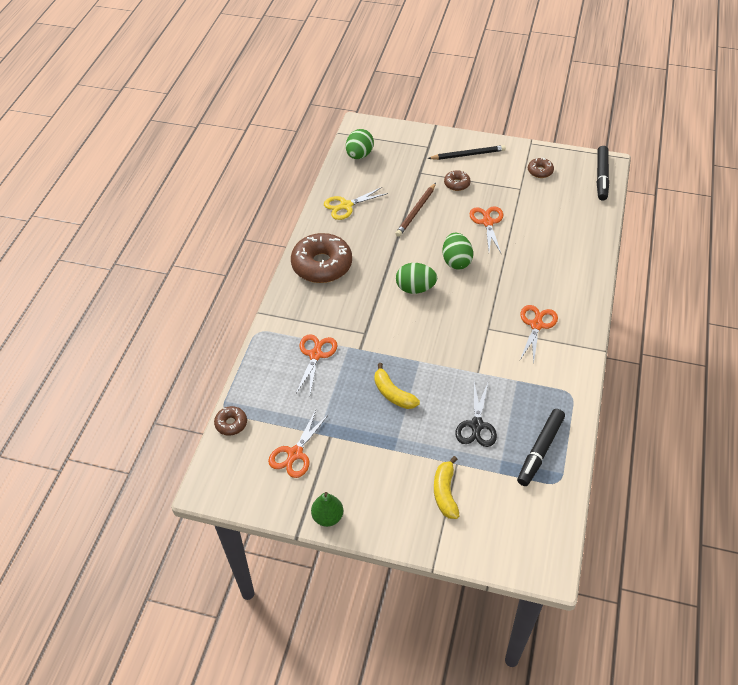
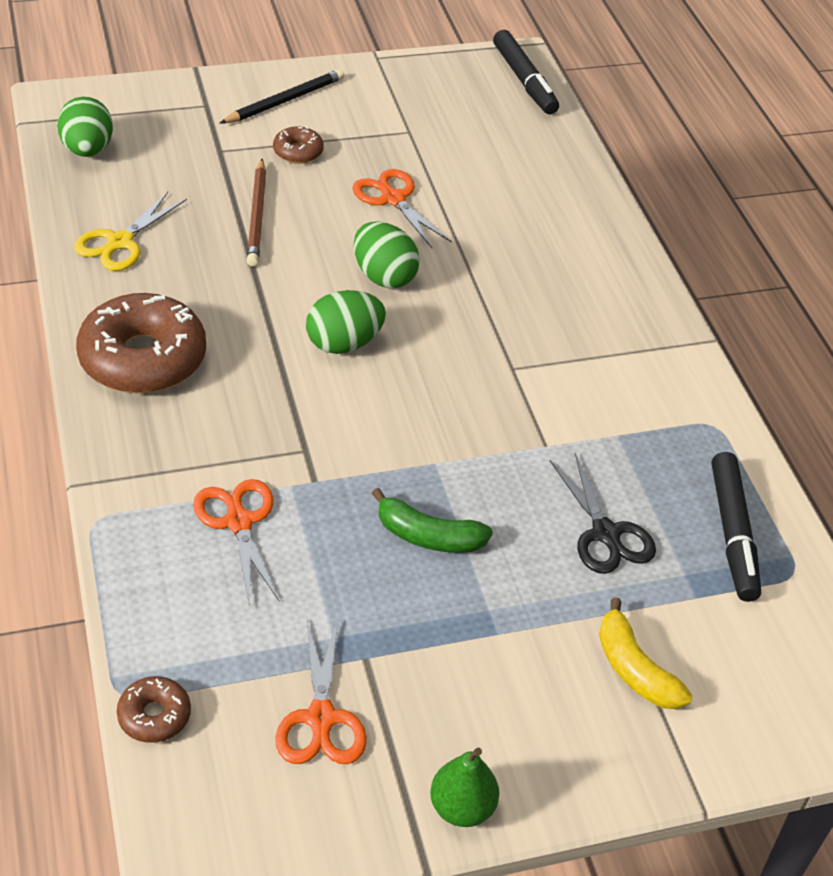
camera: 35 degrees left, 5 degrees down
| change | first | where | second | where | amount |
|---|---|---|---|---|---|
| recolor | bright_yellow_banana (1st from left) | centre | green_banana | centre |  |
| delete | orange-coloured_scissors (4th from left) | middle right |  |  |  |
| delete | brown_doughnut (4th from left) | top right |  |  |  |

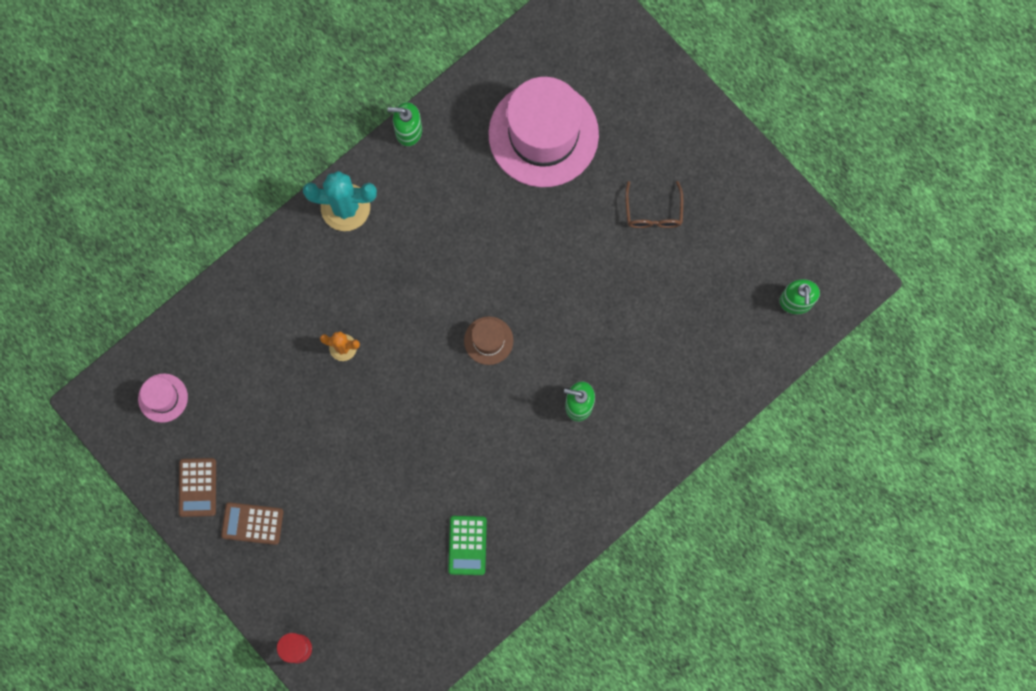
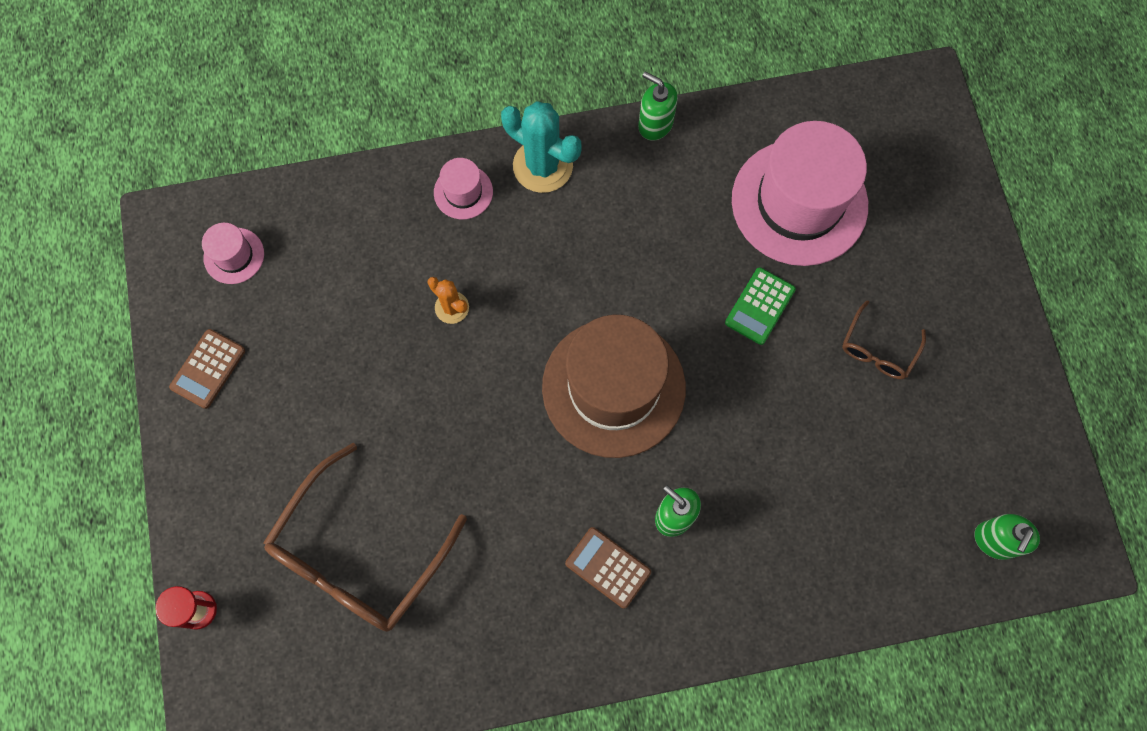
camera: 30 degrees right, 5 degrees down
| change | first | where | second | where | amount |
|---|---|---|---|---|---|
| move | brown_pocket_calculator (2nd from left) | bottom left |  | bottom centre |  |
| move | green_pocket_calculator | bottom centre |  | centre |  |
| resize | brown_tall_hat | centre |  | centre | x2.29 |
| insert |  |  | brown_spectacles (1st from left) | bottom left |  |
| insert |  |  | pink_tall_hat (2nd from left) | top centre |  |

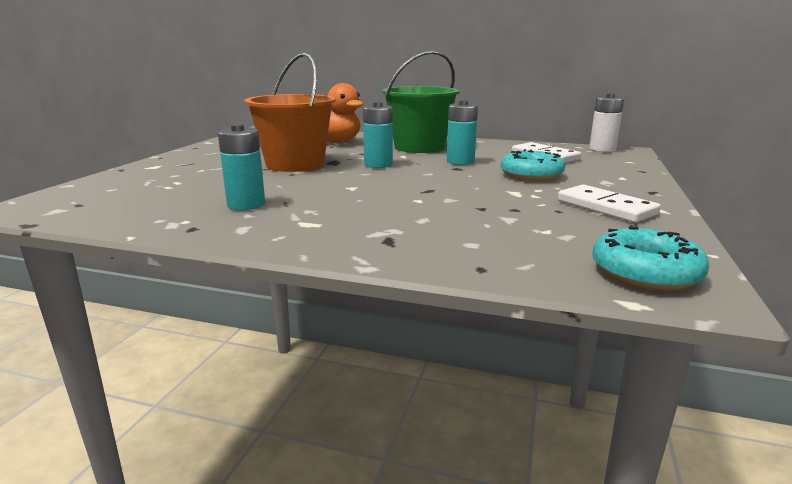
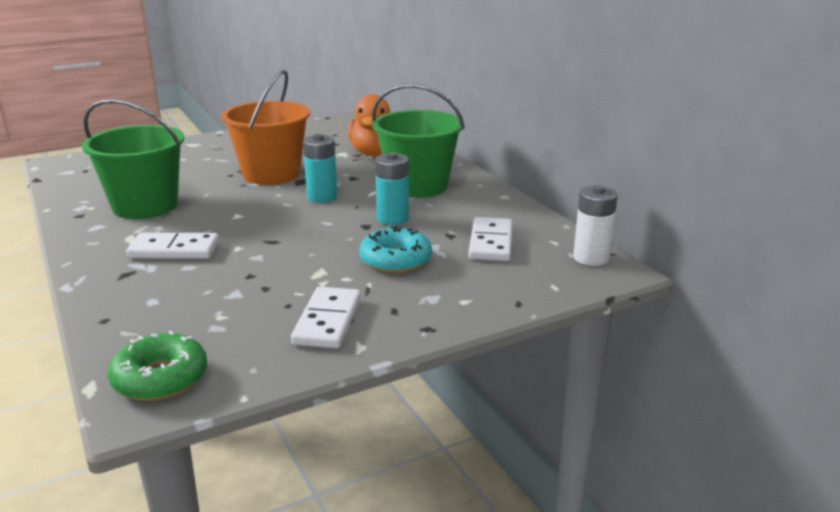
camera: 45 degrees right, 5 degrees up
| change | first | where | second | where | amount |
|---|---|---|---|---|---|
| replace | teal_power_cell (1st from left) | middle left | green_bucket (1st from left) | top left |  |
| recolor | teal_doughnut (2nd from left) | middle right | green_doughnut | bottom left |  |
| insert |  |  | pure_white_domino_tile (1st from left) | middle left |  |

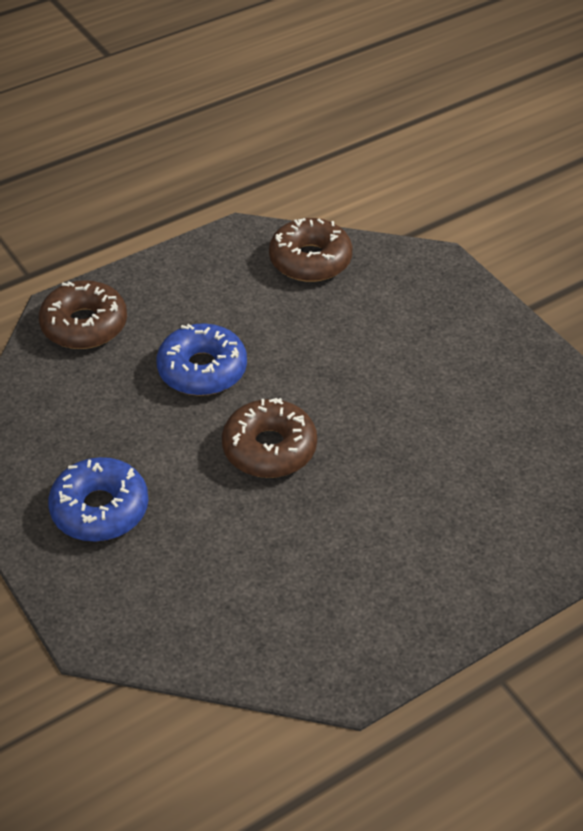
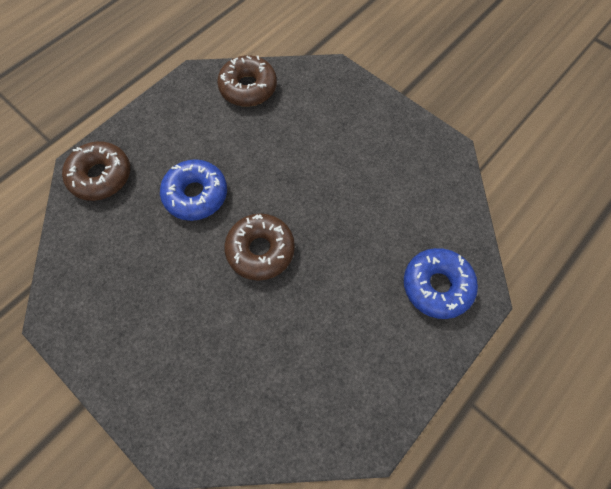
camera: 15 degrees left, 20 degrees up
| change | first | where | second | where | amount |
|---|---|---|---|---|---|
| move | royal_blue_doughnut (1st from left in the first image) | middle left | royal_blue_doughnut (2nd from left) | middle right |  |

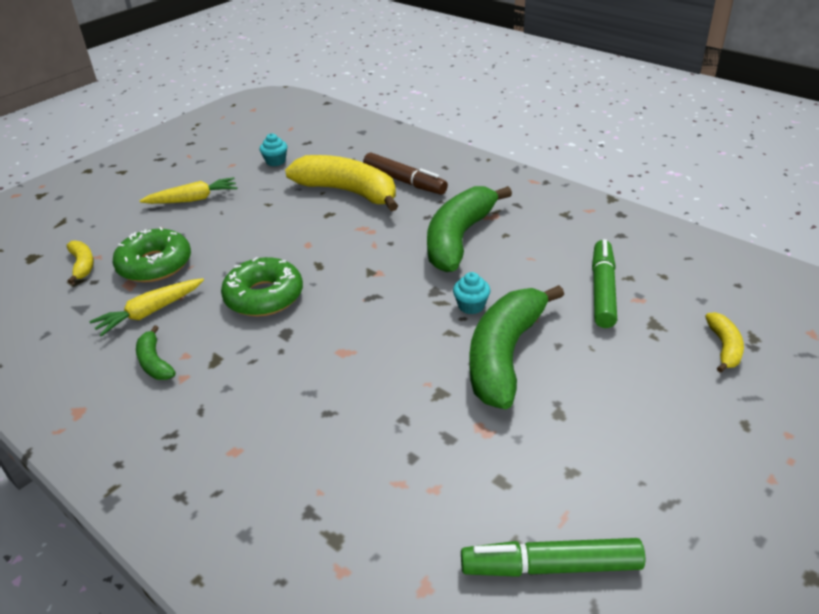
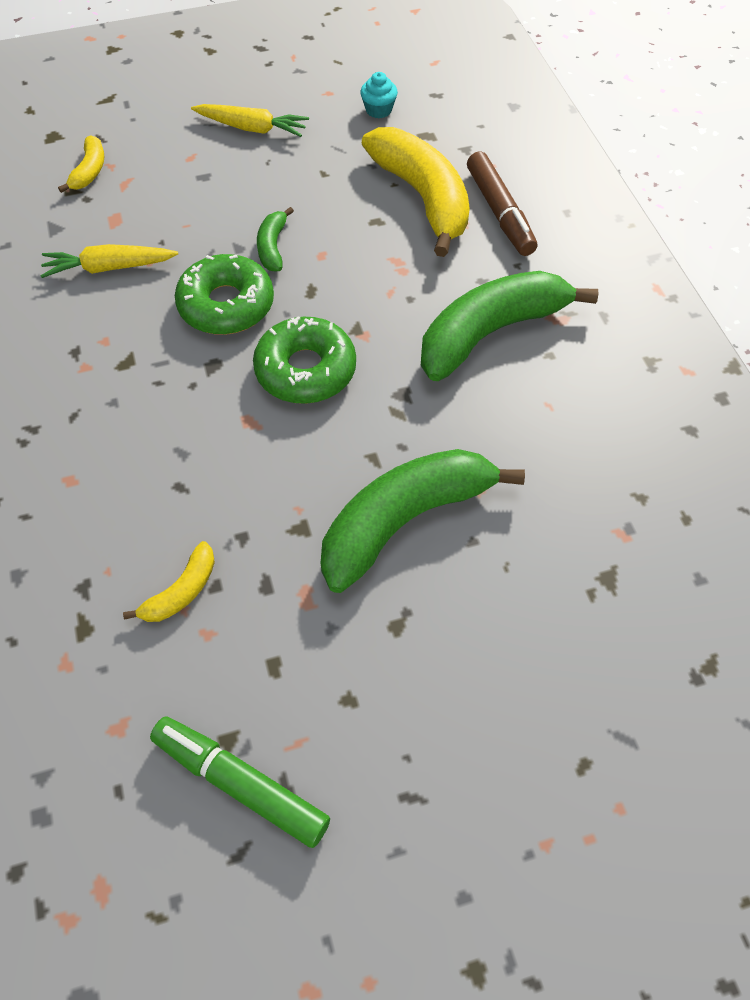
camera: 30 degrees right, 20 degrees up
| change | first | where | second | where | amount |
|---|---|---|---|---|---|
| move | green_doughnut (1st from left in the first image) | middle left | green_doughnut (2nd from left) | centre |  |
| move | green_banana (1st from left) | middle left |  | top centre |  |
| delete | teal_cupcake (2nd from left) | centre |  |  |  |
| delete | green_marker_pen (2nd from left) | middle right |  |  |  |
| move | bright_yellow_banana (3rd from left in the first image) | middle right | bright_yellow_banana (2nd from left) | middle left |  |

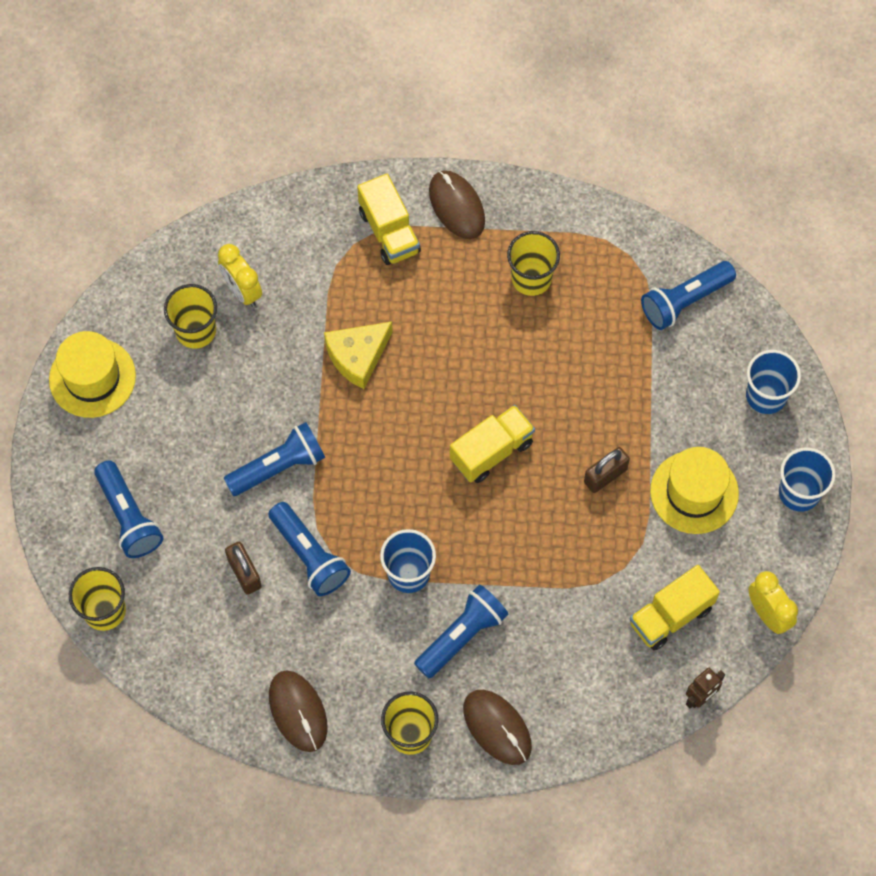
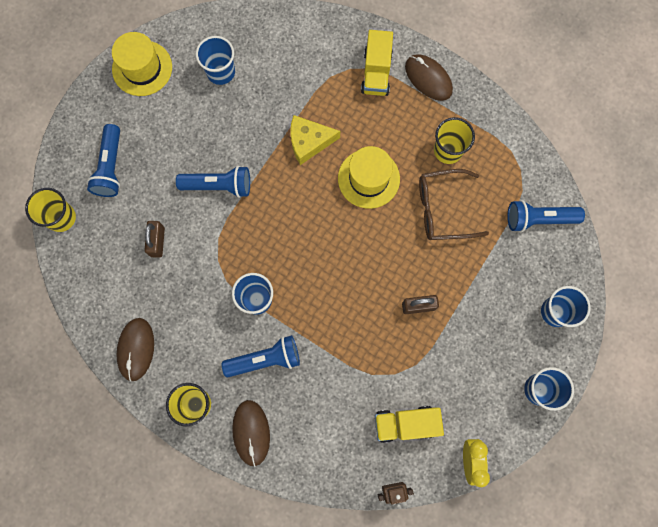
camera: 30 degrees right, 10 degrees up
| change | first | where | second | where | amount |
|---|---|---|---|---|---|
| recolor | bright_yellow_cup (2nd from left) | middle left | royal_blue_cup (1st from left) | top left |  |
| delete | bright_yellow_alarm_clock (1st from left) | top left |  |  |  |
| delete | royal_blue_pocket_torch (3rd from left) | centre |  |  |  |
| rotate | brown_mouse (2nd from left in the first image) | top centre | brown_mouse (3rd from left) | top centre | 45 degrees counterclockwise |
| delete | bright_yellow_toy_truck (2nd from left) | centre |  |  |  |
| move | bright_yellow_tall_hat (2nd from left) | middle right |  | centre |  |
| insert |  |  | brown_spectacles | middle right |  |

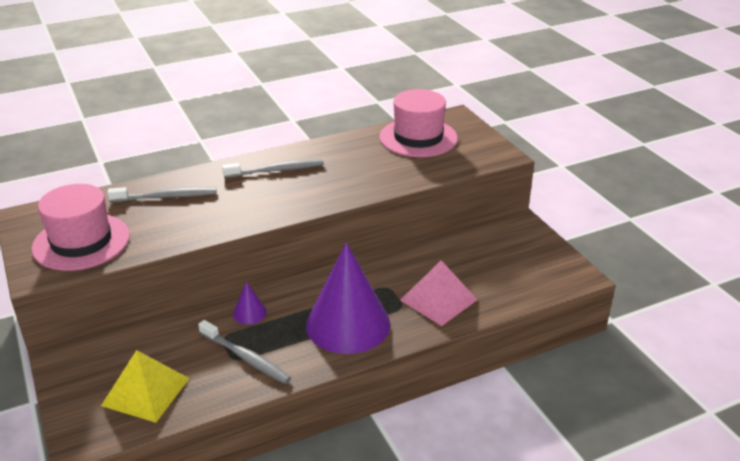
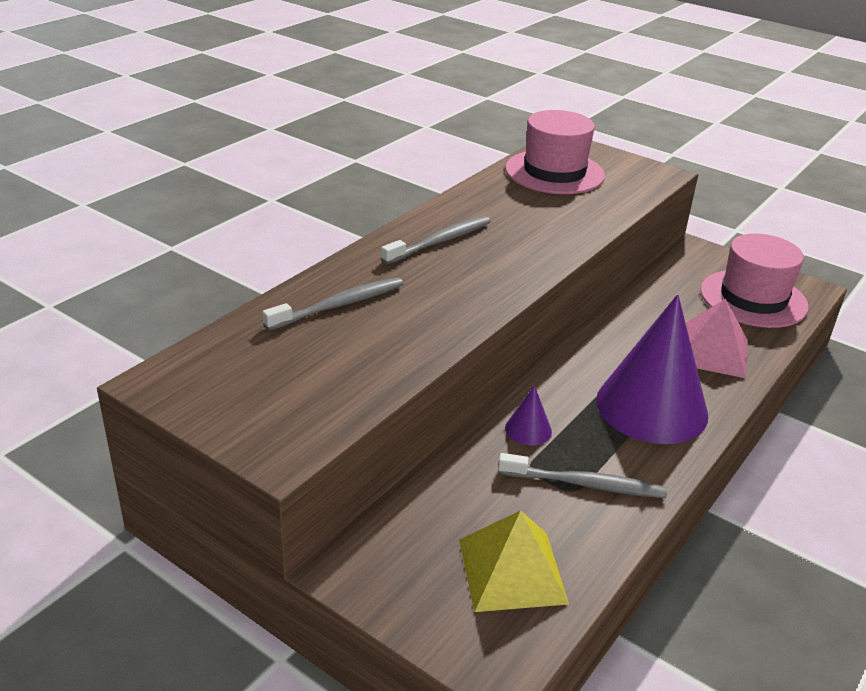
camera: 30 degrees left, 0 degrees up
| change | first | where | second | where | amount |
|---|---|---|---|---|---|
| move | pink_tall_hat (1st from left in the first image) | middle left | pink_tall_hat (2nd from left) | middle right |  |

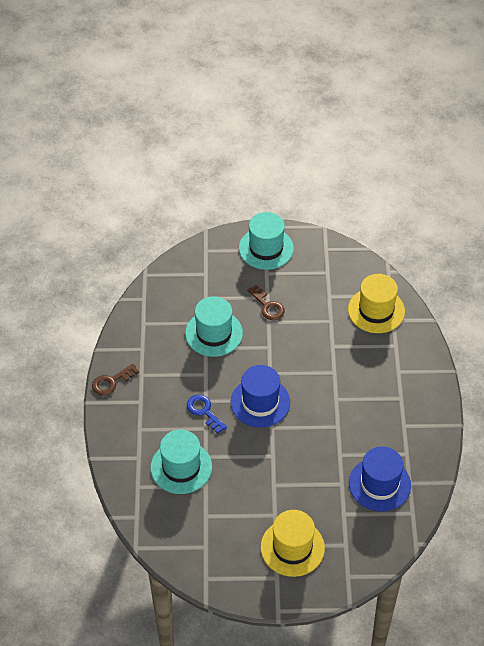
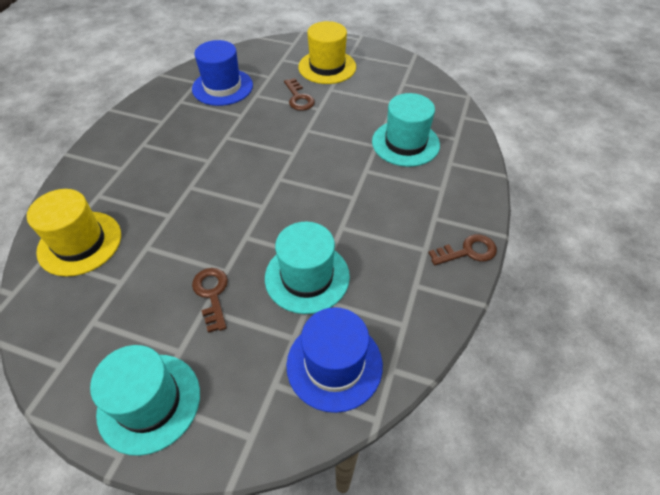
camera: 160 degrees left, 0 degrees up
| change | first | where | second | where | amount |
|---|---|---|---|---|---|
| delete | royal_blue_key | centre |  |  |  |
| move | royal_blue_tall_hat (1st from left in the first image) | centre | royal_blue_tall_hat (2nd from left) | bottom centre |  |
| insert |  |  | brown_key (2nd from left) | top centre |  |

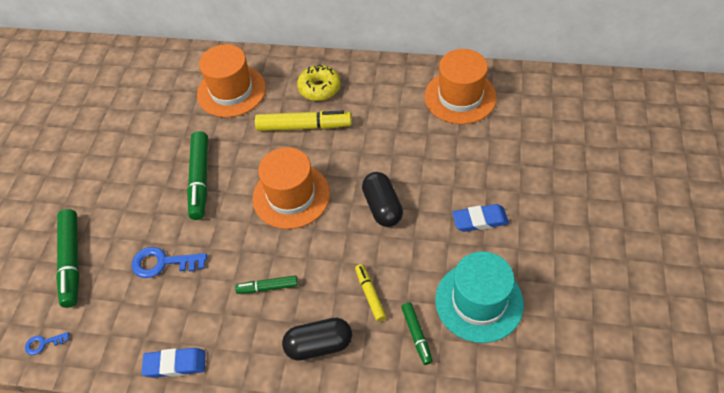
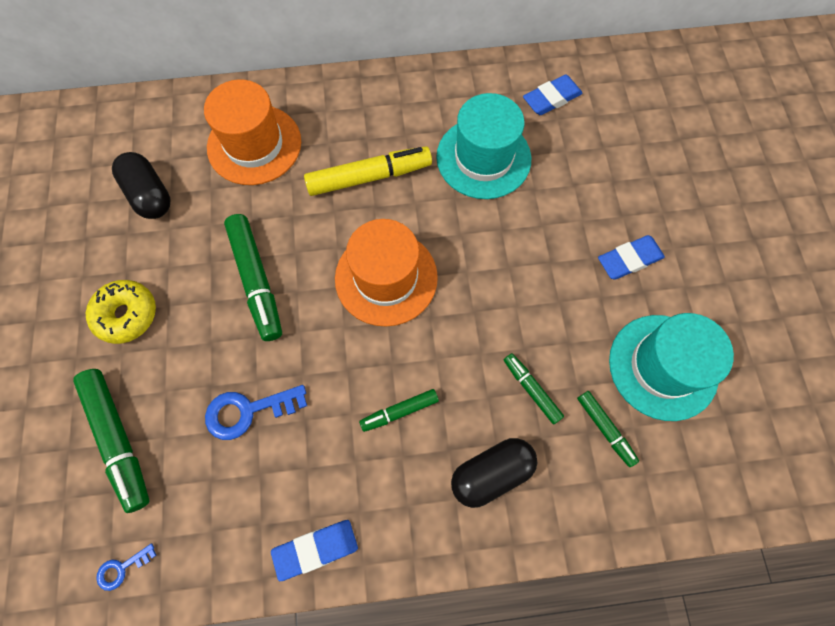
camera: 20 degrees left, 15 degrees up
| change | first | where | second | where | amount |
|---|---|---|---|---|---|
| move | bright_yellow_doughnut | top centre |  | middle left |  |
| recolor | bright_yellow_marker_pen (2nd from left) | bottom centre | green_marker_pen (4th from left) | centre |  |
| move | black_capsule (2nd from left in the first image) | centre | black_capsule (1st from left) | top left |  |
| replace | orange-coloured_tall_hat (3rd from left) | top centre | royal_blue_eraser (2nd from left) | top centre |  |
| insert |  |  | teal_tall_hat (1st from left) | top centre |  |

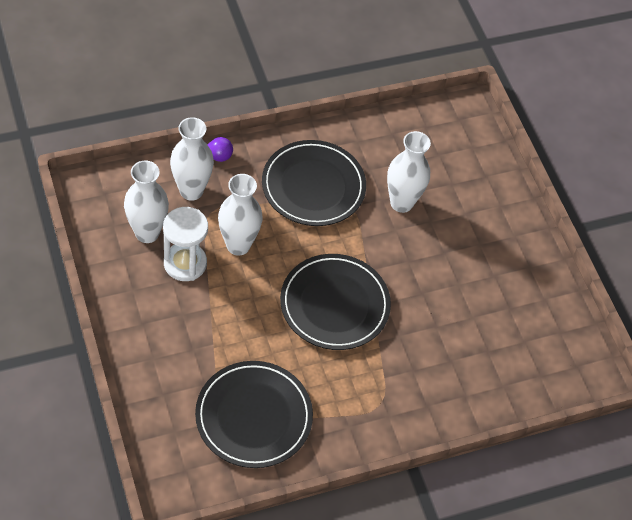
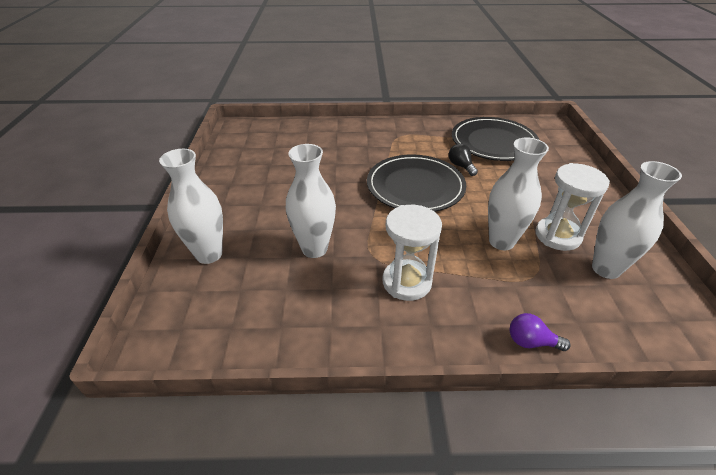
camera: 155 degrees left, 15 degrees down
| change | first | where | second | where | amount |
|---|---|---|---|---|---|
| move | pure_white_flower_vase (2nd from left in the first image) | top left | pure_white_flower_vase (1st from left) | middle left |  |
| replace | black_plate (2nd from left) | centre | pure_white_sandglass (1st from left) | centre |  |
| insert |  |  | black_lightbulb | centre |  |

